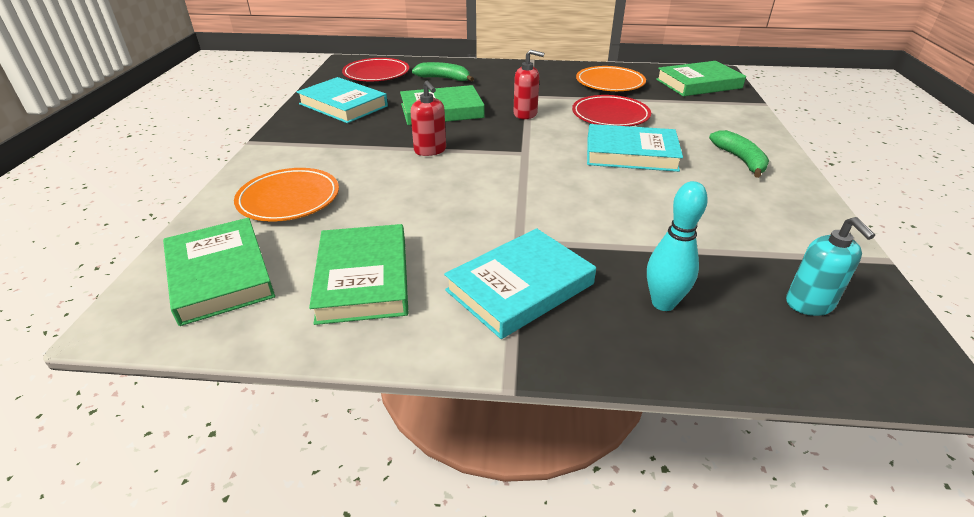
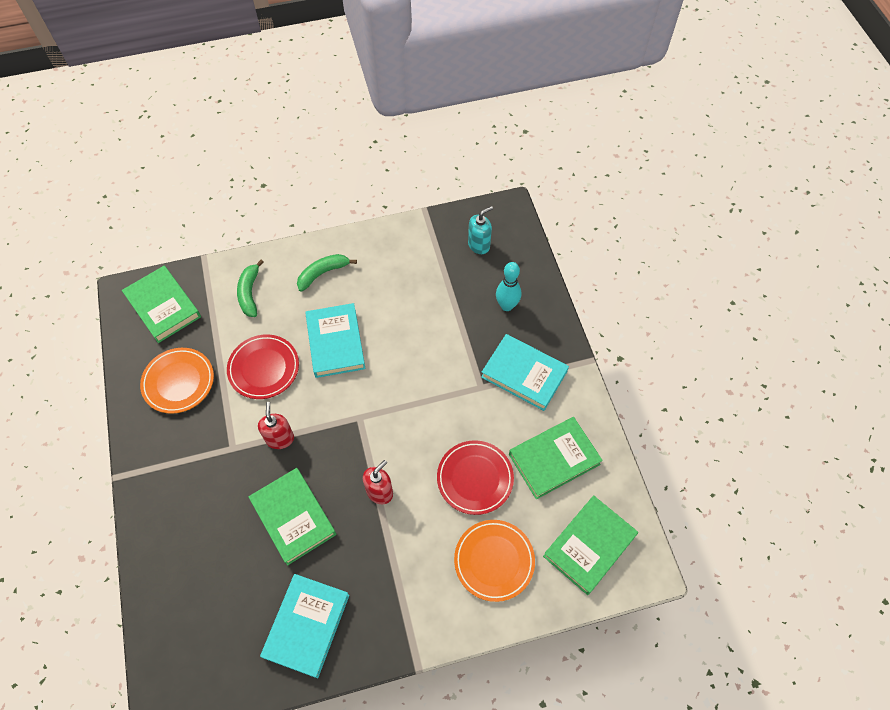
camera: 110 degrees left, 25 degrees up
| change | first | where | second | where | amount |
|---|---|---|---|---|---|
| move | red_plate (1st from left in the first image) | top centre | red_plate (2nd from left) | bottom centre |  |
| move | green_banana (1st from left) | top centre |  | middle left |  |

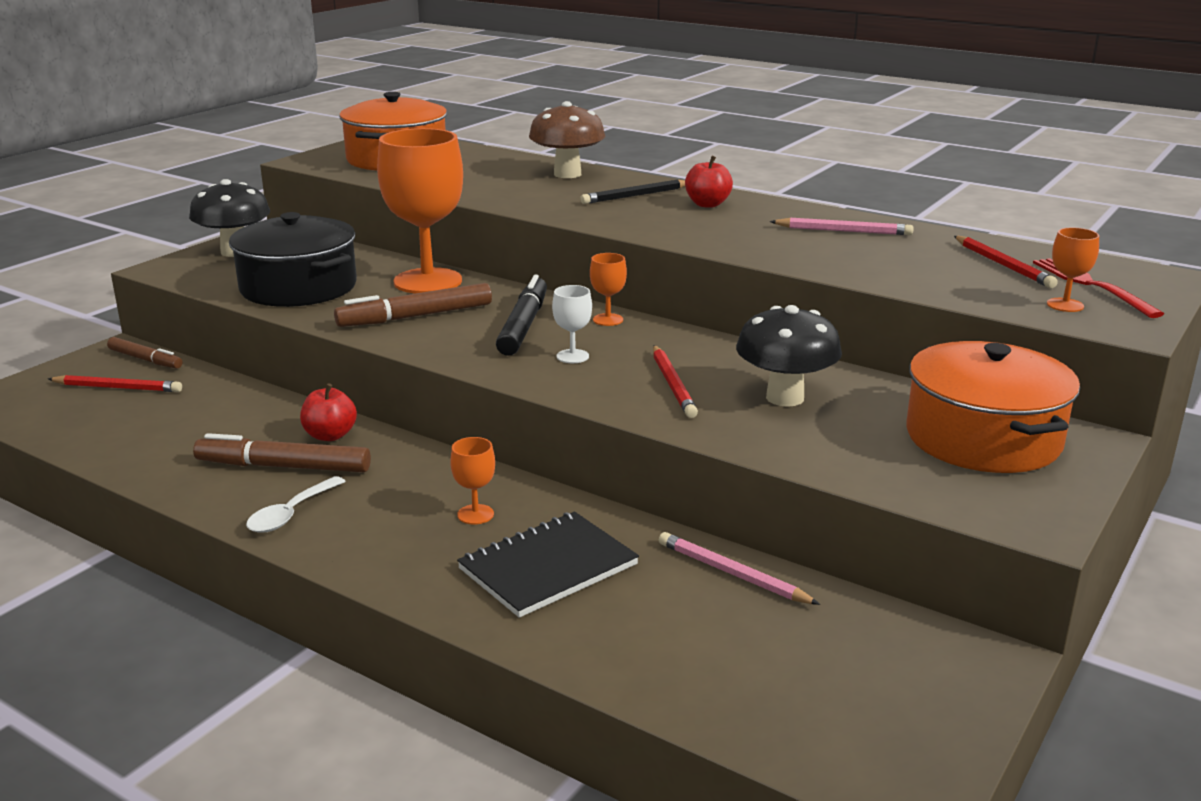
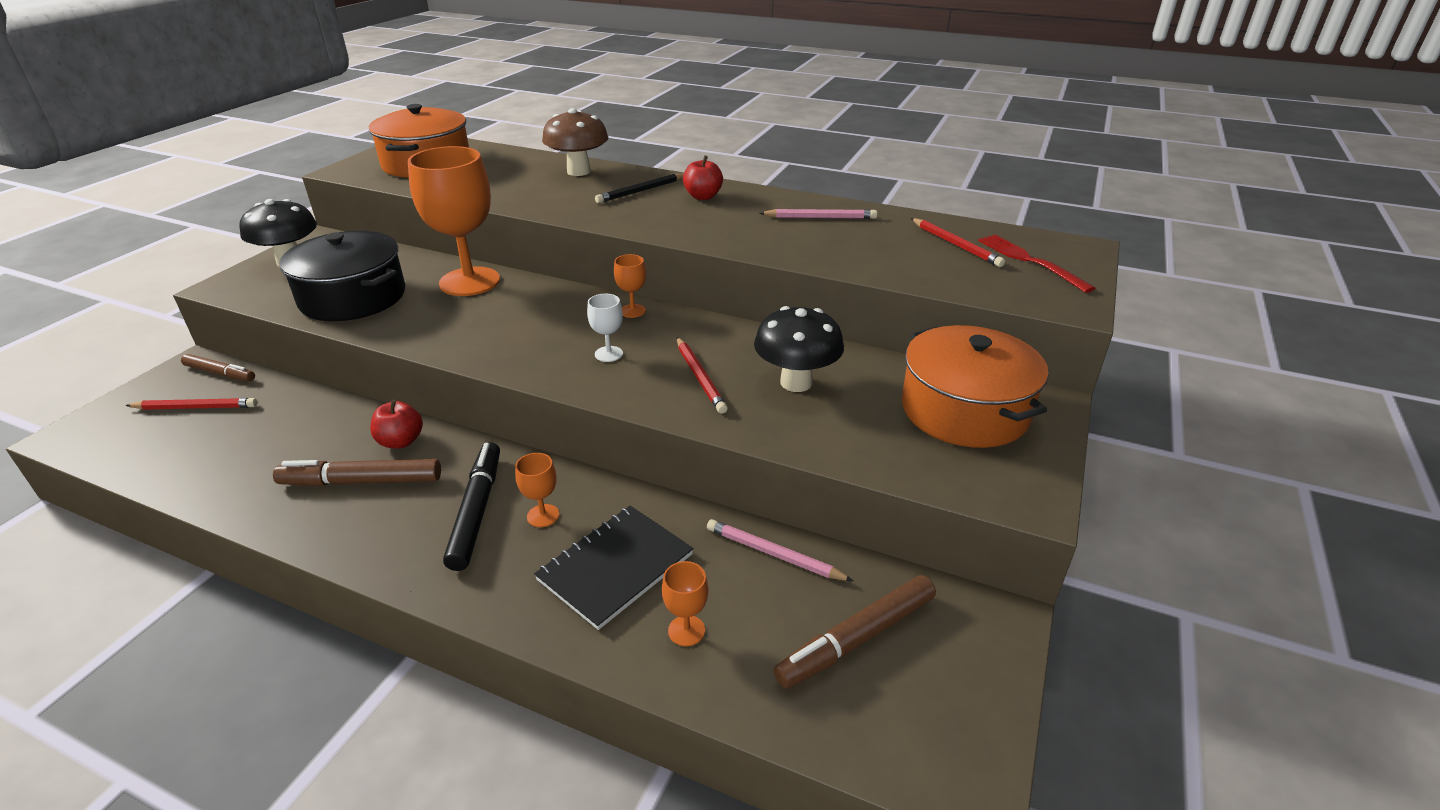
camera: 10 degrees left, 10 degrees up
| change | first | where | second | where | amount |
|---|---|---|---|---|---|
| delete | pure_white_spoon | middle left |  |  |  |
| move | brown_marker_pen (3rd from left) | centre |  | bottom centre |  |
| move | black_marker_pen | centre |  | middle left |  |
| move | orange-coloured_wine_glass (4th from left) | middle right |  | bottom centre |  |

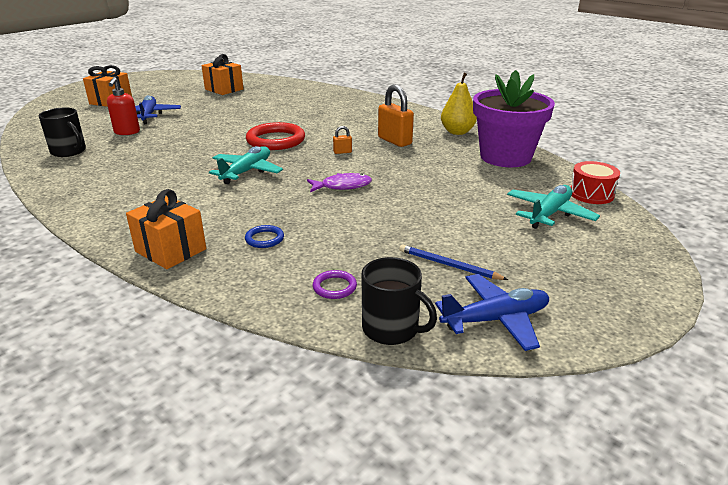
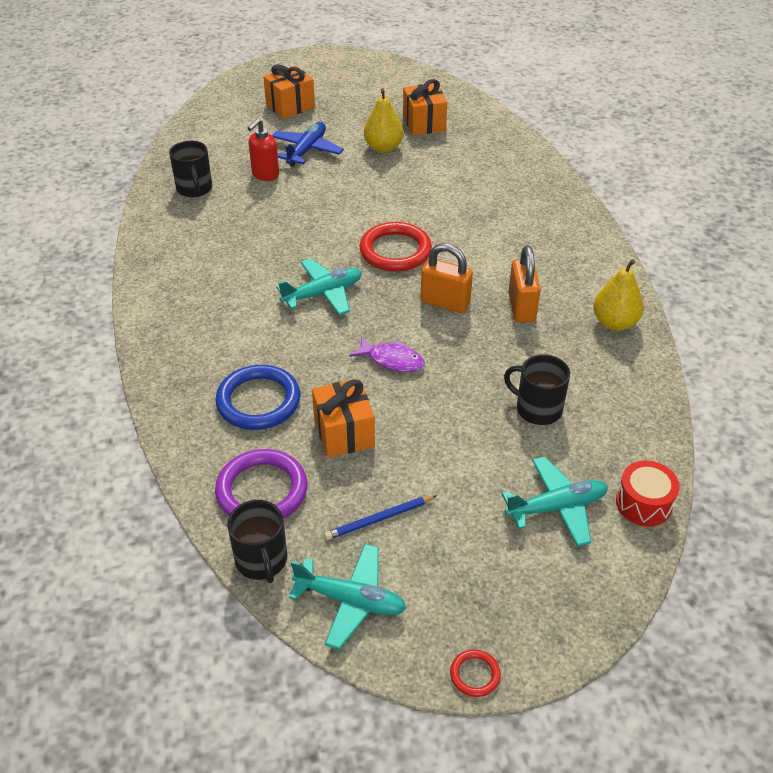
camera: 35 degrees right, 15 degrees up
| change | first | where | second | where | amount |
|---|---|---|---|---|---|
| move | orange-coloured_wrapped_gift (2nd from left) | middle left |  | centre |  |
| resize | royal_blue_hoop | centre |  | centre | x2.12 |
| resize | purple_hoop | centre |  | centre | x2.12 |
| resize | orange-coloured_padlock (1st from left) | top centre |  | centre | x2.15 |
| rotate | royal_blue_wooden_pencil | centre |  | bottom centre | 90 degrees counterclockwise |
| recolor | royal_blue_aeroplane (2nd from left) | middle right | teal_aeroplane (2nd from left) | bottom centre |  |
| delete | purple_plant_pot | top right |  |  |  |
| insert |  |  | bright_yellow_toy_pear (1st from left) | top centre |  |
| insert |  |  | red_hoop (2nd from left) | bottom centre |  |
| insert |  |  | black_mug (3rd from left) | middle right |  |

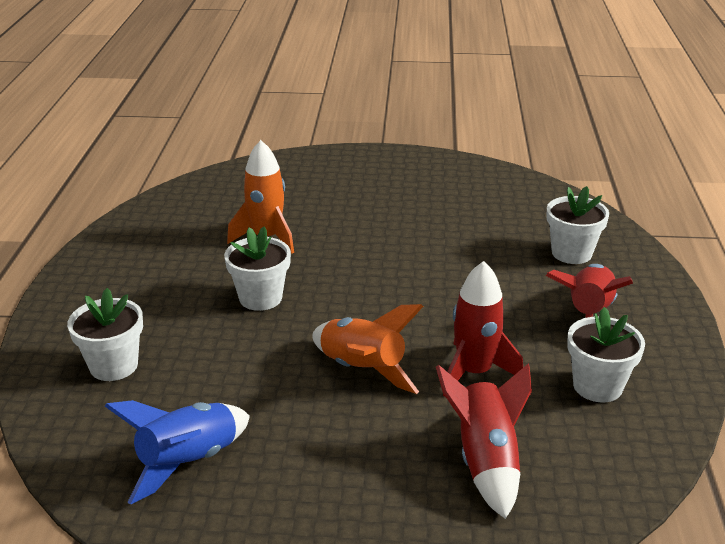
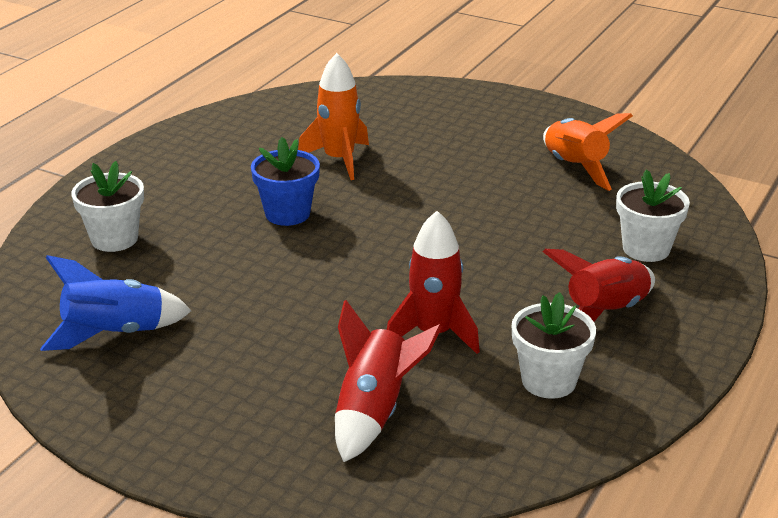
camera: 25 degrees right, 0 degrees up
| change | first | where | second | where | amount |
|---|---|---|---|---|---|
| recolor | pure_white_plant_pot (2nd from left) | centre | royal_blue_plant_pot | centre |  |
| move | orange-coloured_toy_rocket (2nd from left) | centre |  | top right |  |

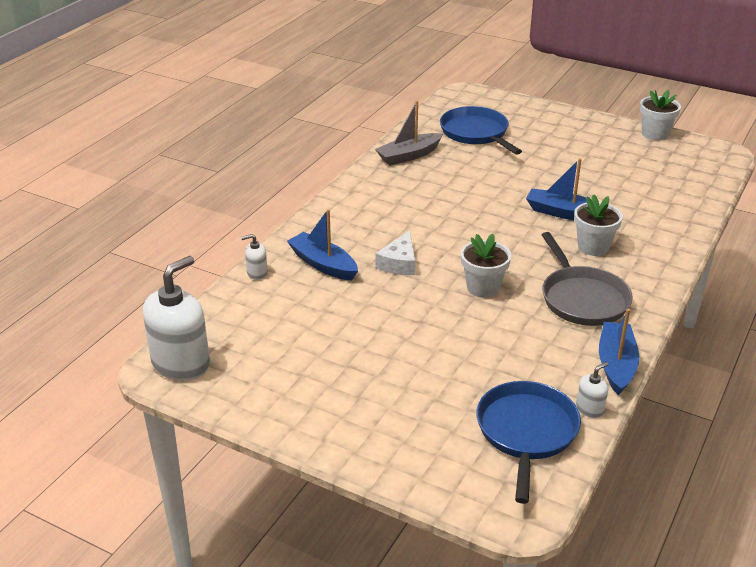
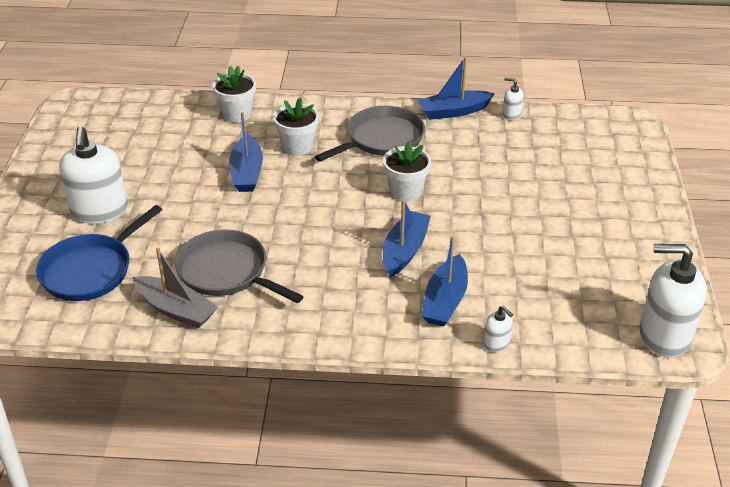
camera: 115 degrees left, 5 degrees up
| change | first | where | second | where | amount |
|---|---|---|---|---|---|
| replace | pure_white_piece_of_cheese | centre | royal_blue_sailboat (2nd from left) | centre |  |
| delete | royal_blue_frying_pan (2nd from left) | bottom right |  |  |  |
| move | pure_white_plant_pot (3rd from left in the first image) | top right | pure_white_plant_pot (1st from left) | top left |  |
| insert |  |  | pure_white_pump_bottle (1st from left) | middle left |  |
| insert |  |  | ash-grey_frying_pan (1st from left) | middle left |  |

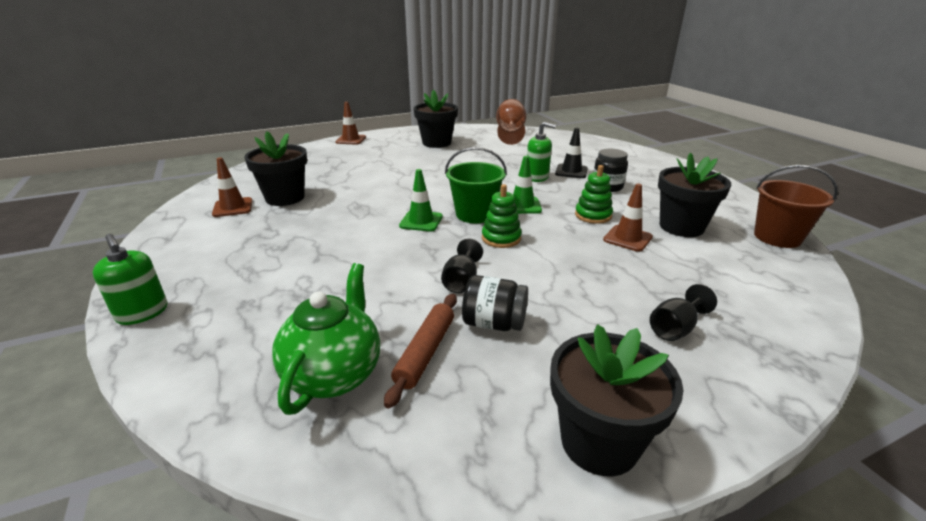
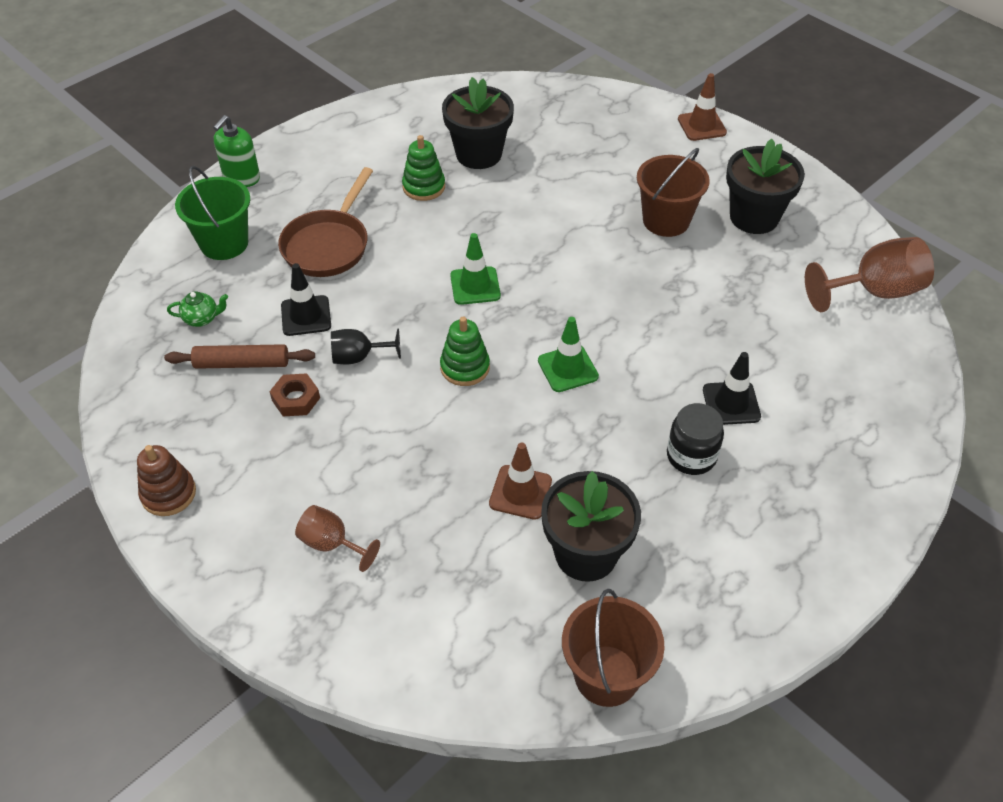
camera: 70 degrees right, 20 degrees up
| change | first | where | second | where | amount |
|---|---|---|---|---|---|
| delete | brown_road_cone (1st from left) | middle left |  |  |  |
| resize | green_tea_pot | centre |  | middle left | x0.46 |
| move | green_bucket | centre |  | top left |  |
| replace | black_jam_jar (1st from left) | centre | brown_nut | middle left |  |
| delete | green_pump_bottle (2nd from left) | top centre |  |  |  |
| replace | black_plant_pot (3rd from left) | bottom centre | brown_ring_stacker | middle left |  |
| move | green_ring_stacker (2nd from left in the first image) | centre | green_ring_stacker (1st from left) | top centre |  |
| recolor | black_wine_glass (2nd from left) | middle right | brown_wine_glass (1st from left) | bottom centre |  |
| insert |  |  | brown_frying_pan | top left |  |
| insert |  |  | black_road_cone (1st from left) | middle left |  |
| insert |  |  | brown_bucket (2nd from left) | top right |  |

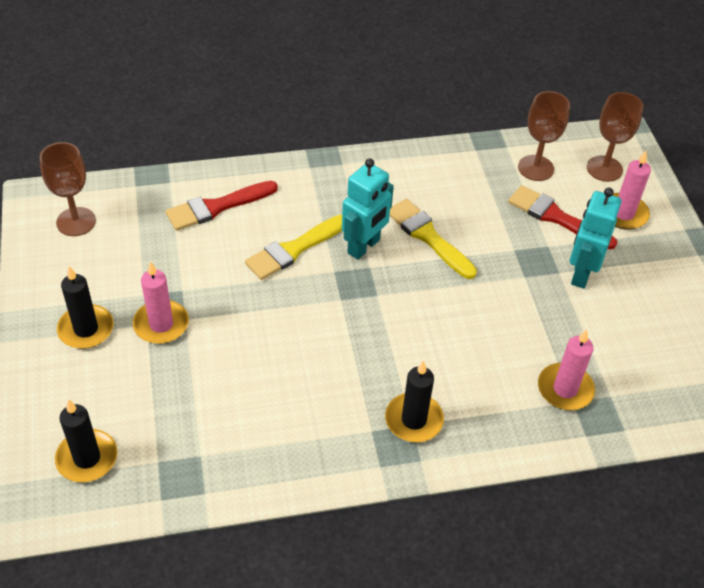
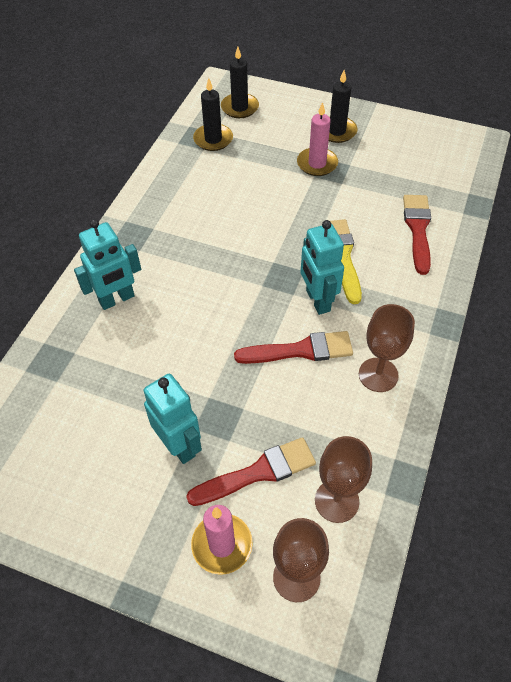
camera: 125 degrees right, 5 degrees up
| change | first | where | second | where | amount |
|---|---|---|---|---|---|
| move | brown_wine_glass (1st from left in the first image) | top left | brown_wine_glass (3rd from left) | middle right |  |
| move | black_pillar_candle (3rd from left in the first image) | bottom centre | black_pillar_candle (1st from left) | top centre |  |
| recolor | bright_yellow_paintbrush (2nd from left) | centre | red_paintbrush (2nd from left) | centre |  |
| delete | pink_pillar_candle (2nd from left) | middle right |  |  |  |
| insert |  |  | teal_robot (1st from left) | middle left |  |

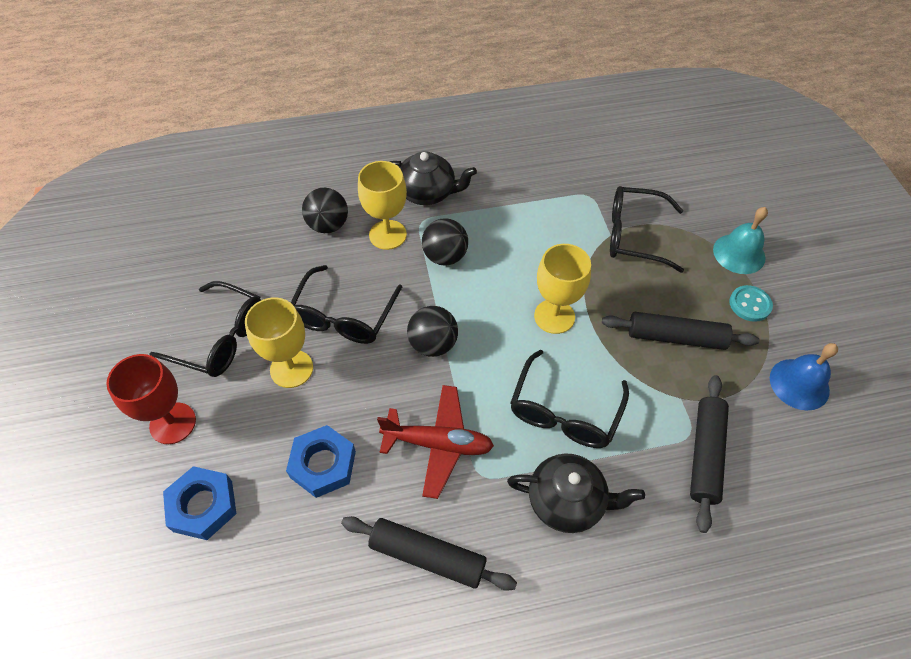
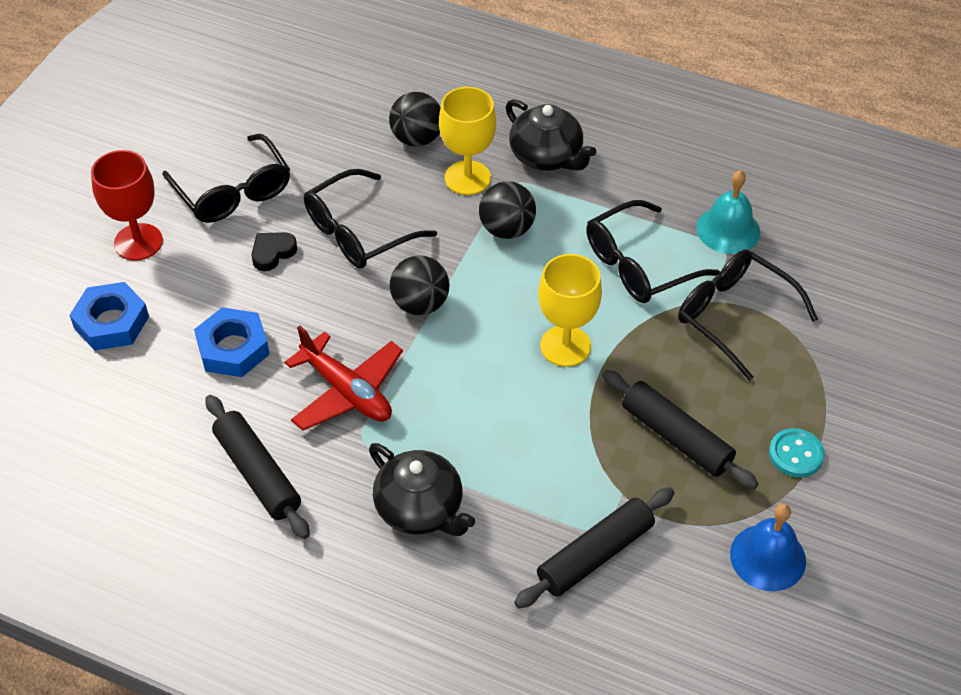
camera: 35 degrees right, 5 degrees down
| change | first | where | second | where | amount |
|---|---|---|---|---|---|
| replace | bright_yellow_wine_glass (1st from left) | middle left | black_heart | middle left |  |
| move | black_spectacles (3rd from left) | centre |  | middle right |  |
| move | teal_hand_bell | middle right |  | top right |  |

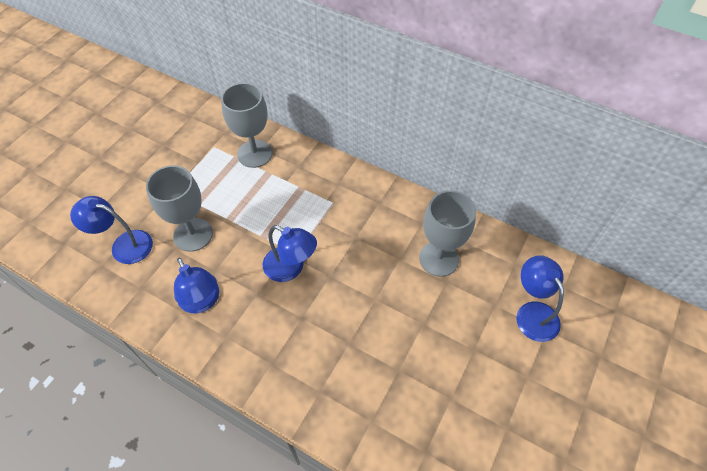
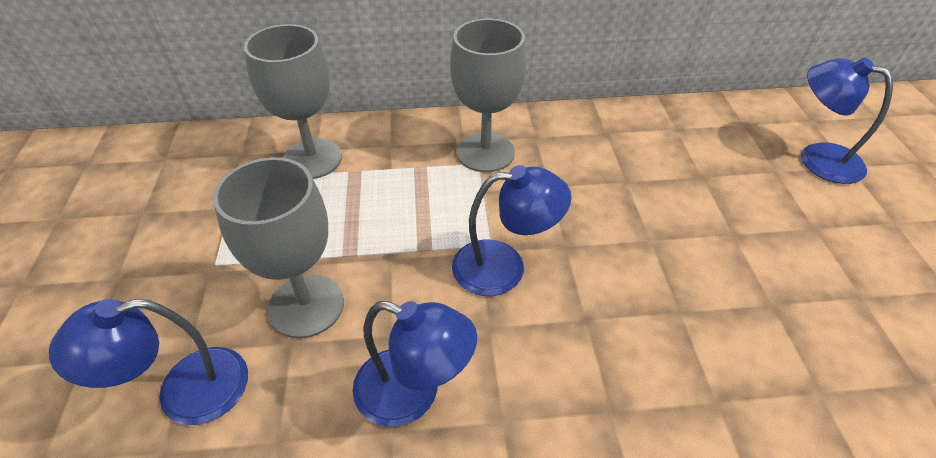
camera: 35 degrees left, 10 degrees down
| change | first | where | second | where | amount |
|---|---|---|---|---|---|
| move | ash-grey_wine_glass (3rd from left) | centre |  | top centre |  |

